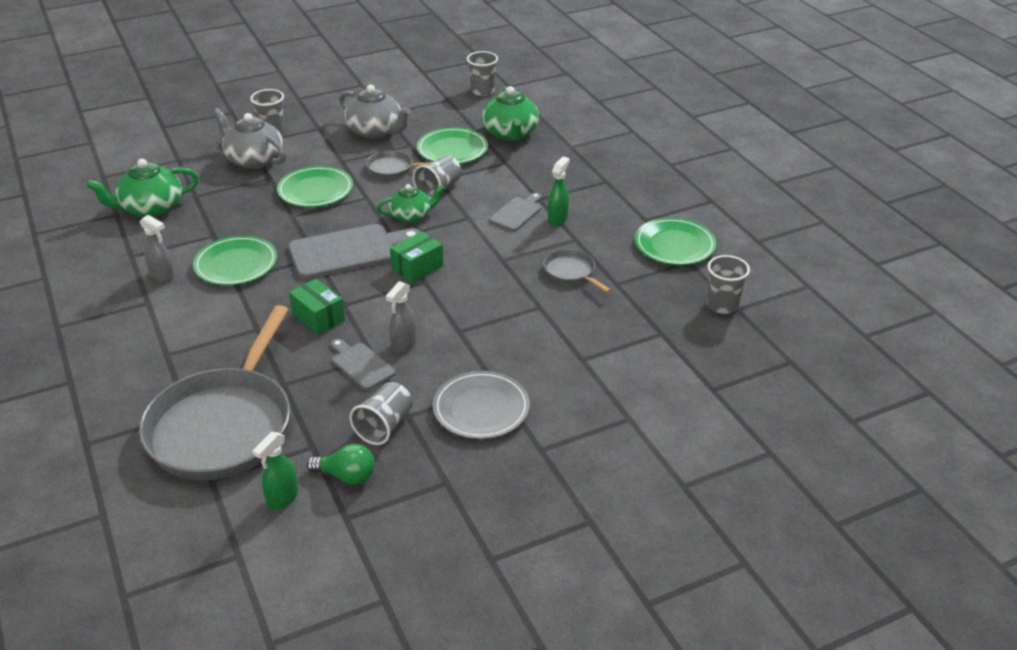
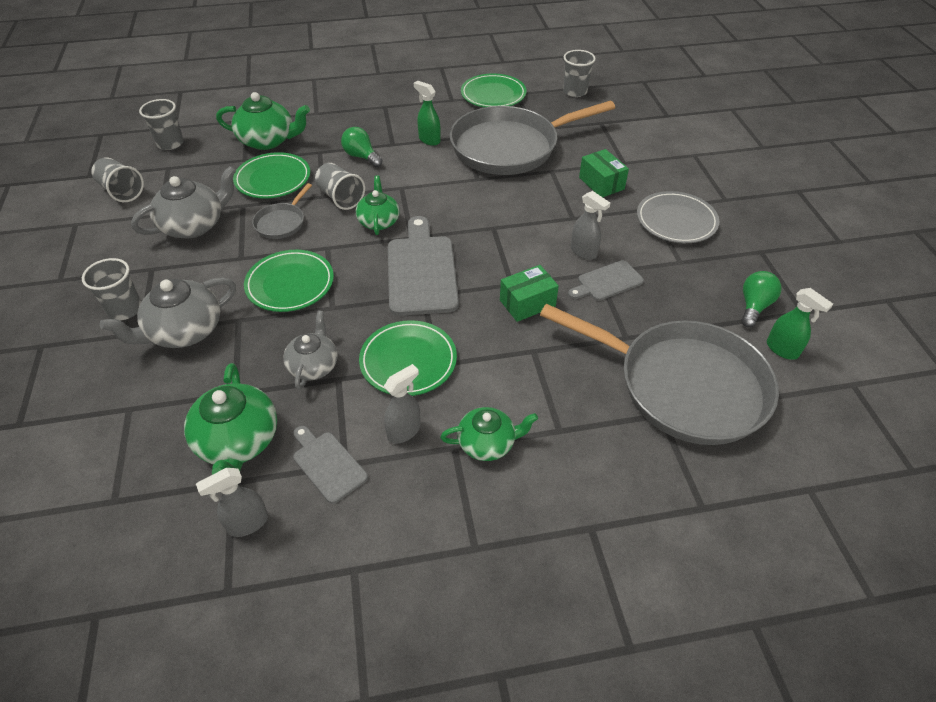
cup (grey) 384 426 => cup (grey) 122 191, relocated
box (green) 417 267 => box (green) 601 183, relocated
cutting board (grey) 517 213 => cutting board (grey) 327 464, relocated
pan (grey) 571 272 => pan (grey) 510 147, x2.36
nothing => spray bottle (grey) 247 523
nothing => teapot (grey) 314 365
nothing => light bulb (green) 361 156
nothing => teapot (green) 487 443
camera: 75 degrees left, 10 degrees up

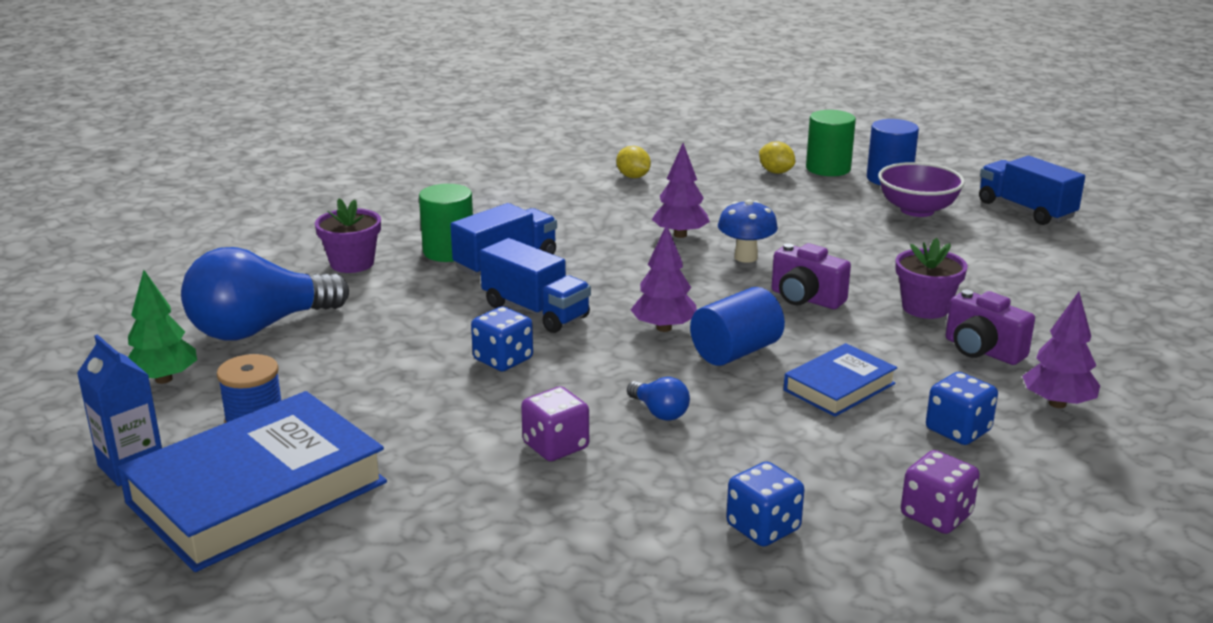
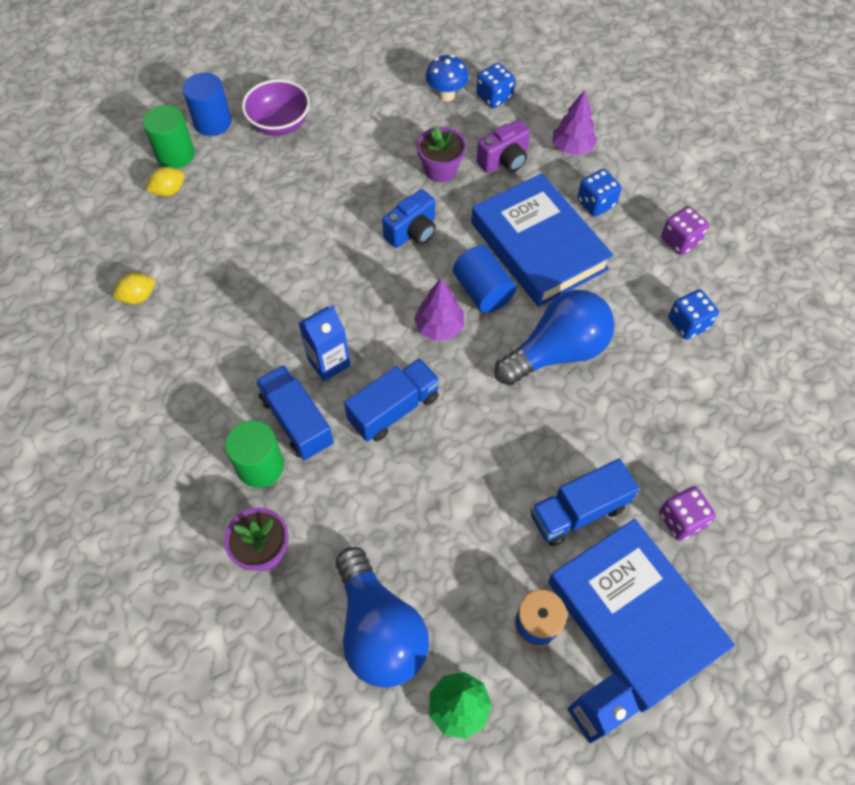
dice (blue) 503 359 => dice (blue) 494 97, relocated
dice (purple) 555 446 => dice (purple) 681 520, relocated
light bulb (blue) 659 412 => light bulb (blue) 557 352, x2.37
tree (purple) 680 235 => nothing
mushroom (blue) 745 257 => mushroom (blue) 446 95, relocated
camera (purple) 805 299 => camera (blue) 412 232
book (blue) 839 387 => book (blue) 538 246, x1.95
truck (blue) 1025 210 => truck (blue) 578 511, relocated
nothing => carton (blue) 329 362
camera: 80 degrees left, 35 degrees up

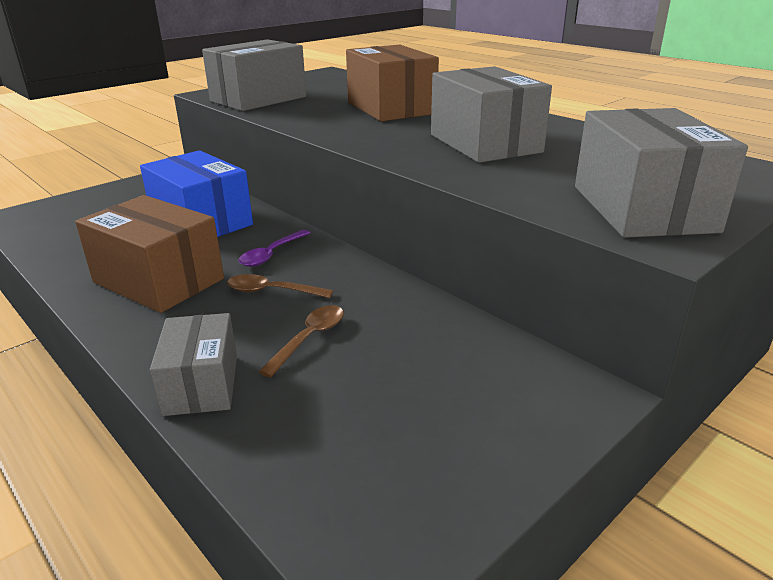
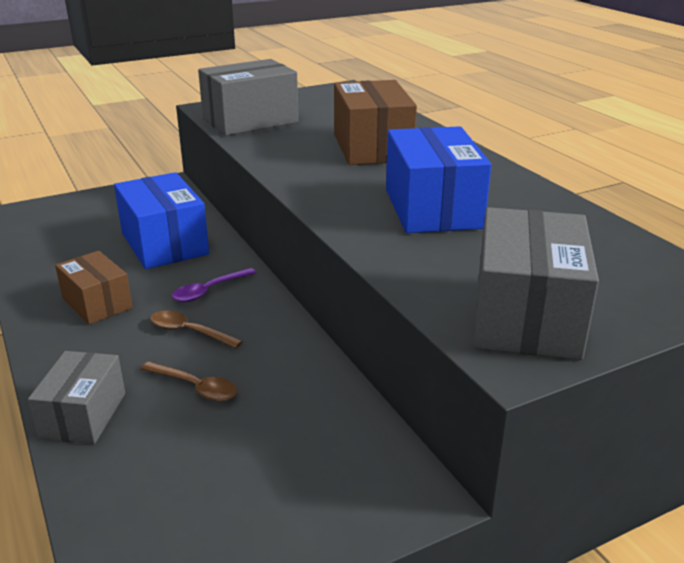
box (brown) 158 280 => box (brown) 97 303, x0.63
spoon (brown) 309 338 => spoon (brown) 196 387, 75 degrees clockwise
box (grey) 485 143 => box (blue) 432 208
camera: 15 degrees right, 0 degrees up

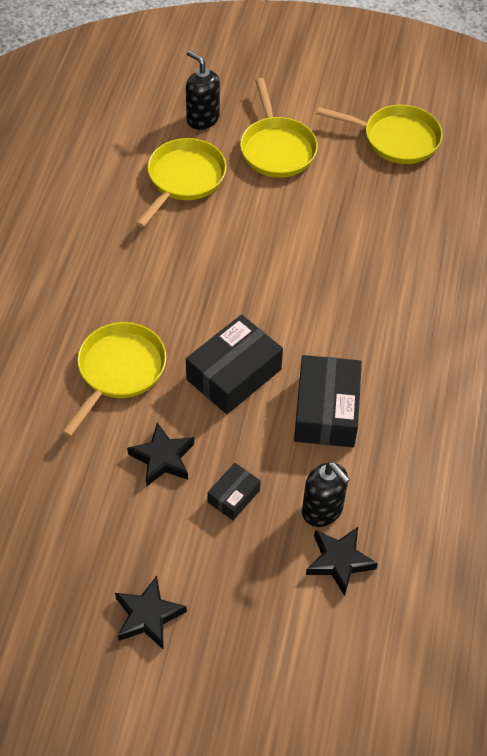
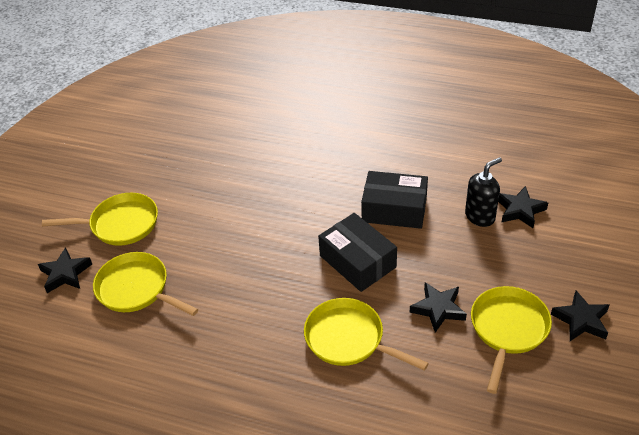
soap dispenser (black) 202 119 => star (black) 65 273
box (black) 233 496 => nothing
pan (yellow) 396 139 => pan (yellow) 508 330, relocated
camera: 80 degrees left, 10 degrees down

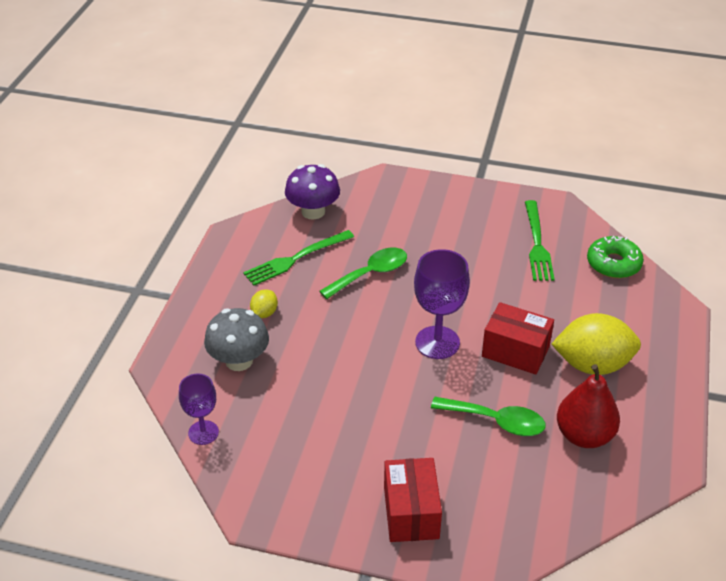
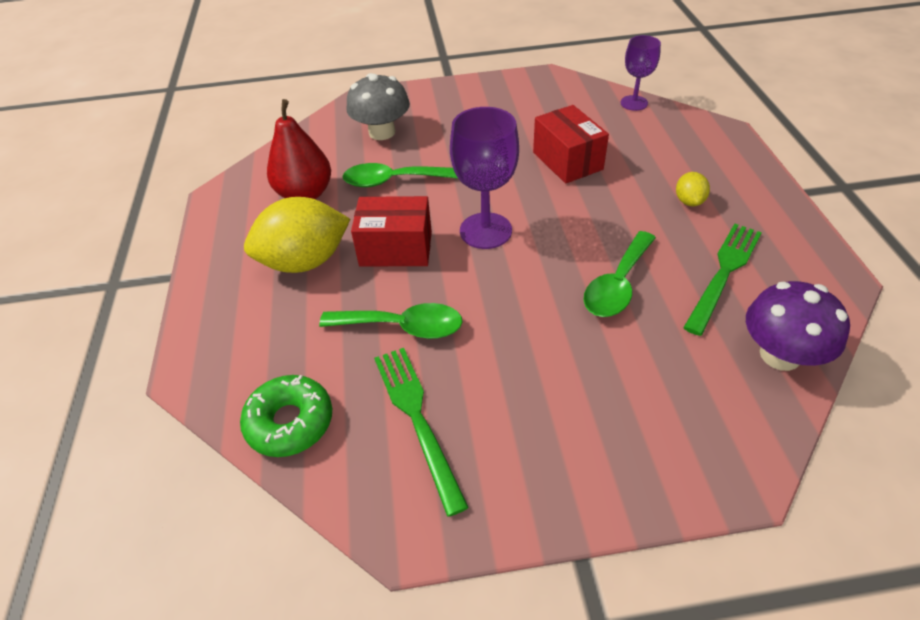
mushroom (grey) 239 360 => mushroom (grey) 382 132, relocated
box (red) 411 512 => box (red) 567 161, relocated
nothing => spoon (green) 402 327
camera: 160 degrees right, 5 degrees up

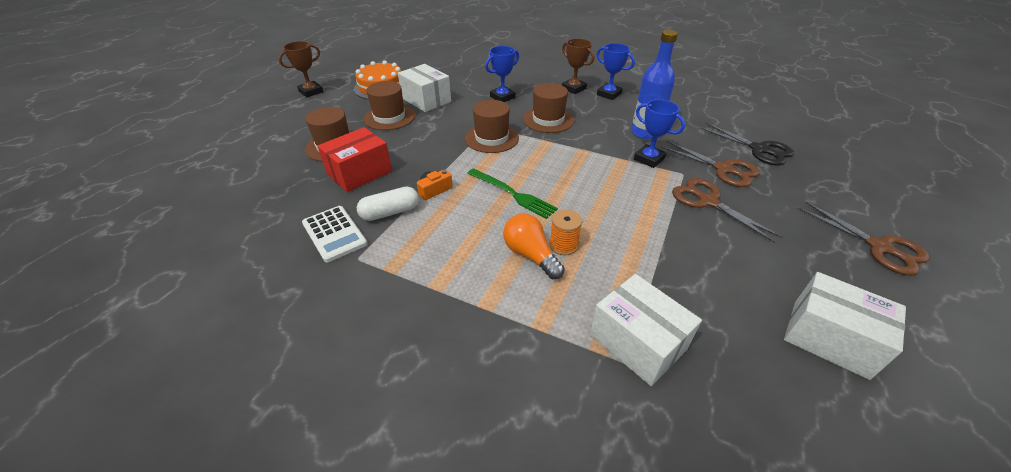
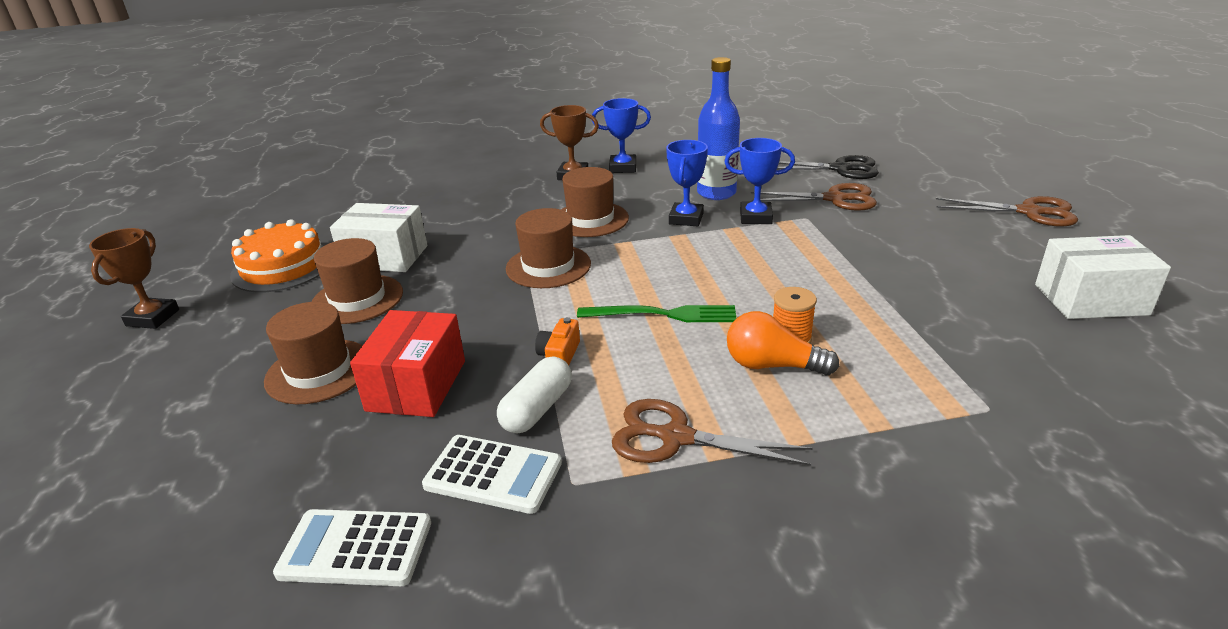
trophy (blue) 502 97 => trophy (blue) 686 219, relocated
box (white) 637 342 => nothing
scissors (brown) 708 201 => scissors (brown) 675 437, relocated
nothing => calculator (white) 355 548
camera: 35 degrees left, 10 degrees down

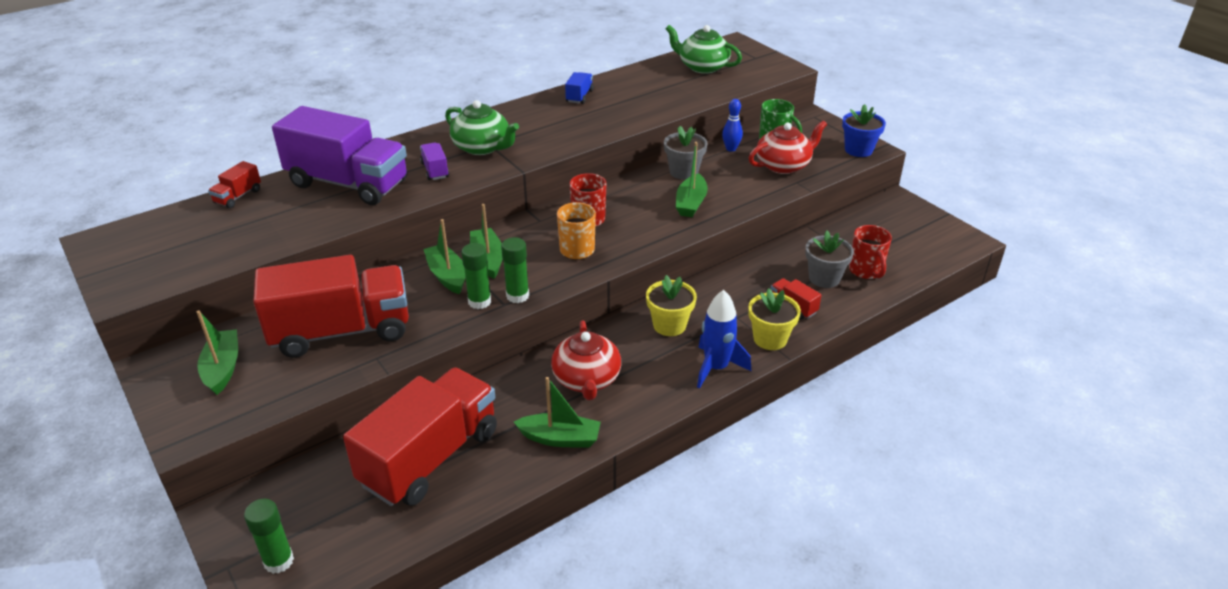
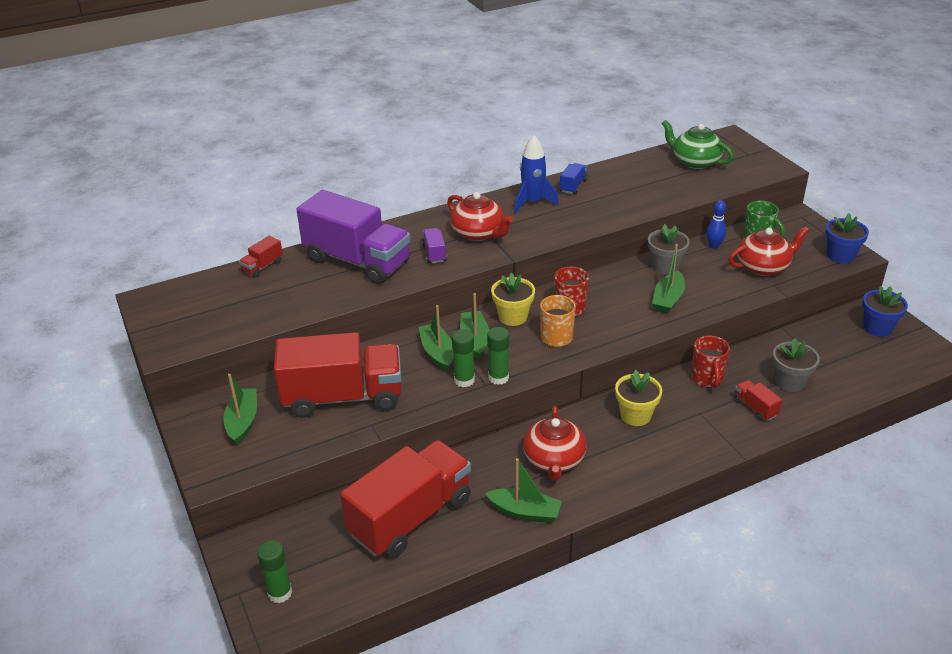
teapot (green) 482 147 => teapot (red) 478 233
rocket (blue) 716 368 => rocket (blue) 532 202, relocated
flower pot (yellow) 770 339 => flower pot (yellow) 513 317, relocated
mug (red) 866 271 => mug (red) 707 379, relocated
nothing => flower pot (blue) 877 328
camera: 10 degrees right, 0 degrees up

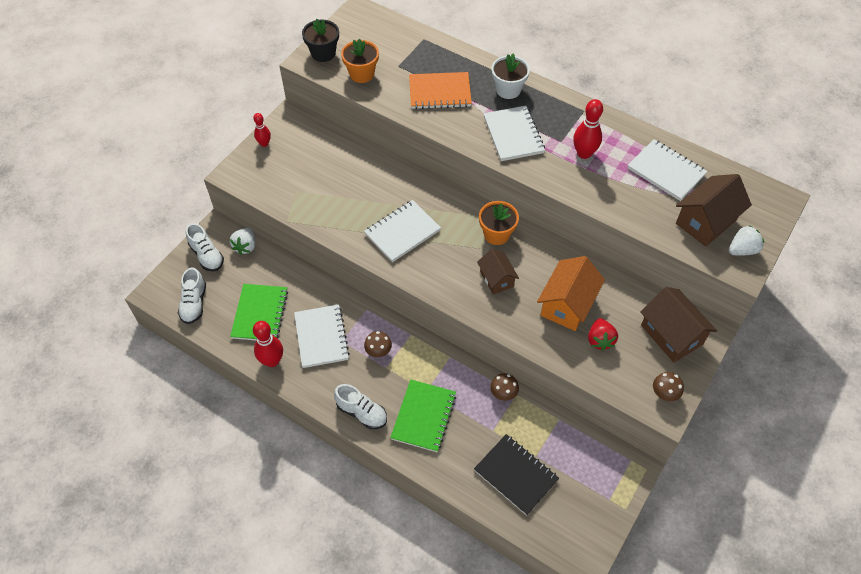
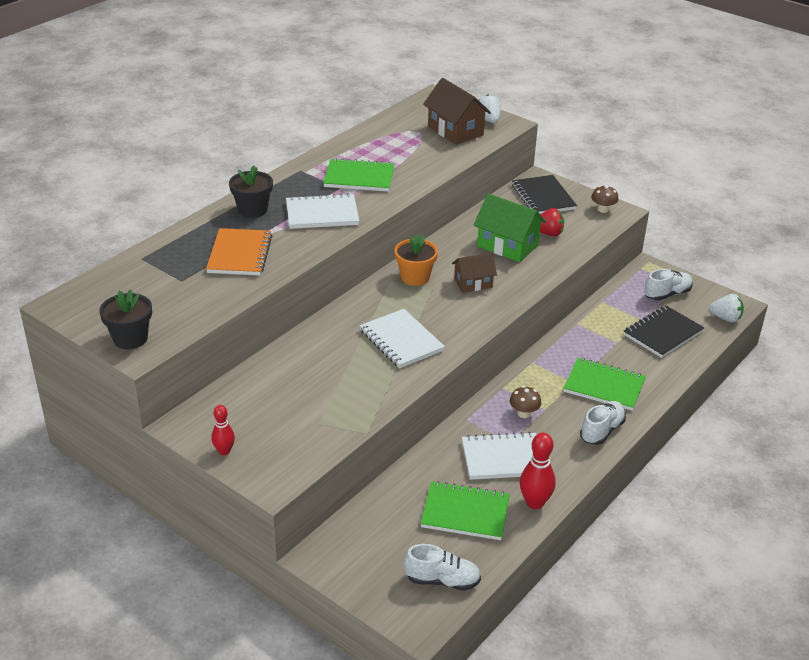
shoe (white) 207 255 => shoe (white) 667 294, relocated
strawberry (white) 245 246 => strawberry (white) 725 318, relocated
flower pot (orange) 361 74 => nothing
mushroom (brown) 503 393 => nothing
flower pot (white) 508 90 => flower pot (black) 252 210
house (orange) 567 304 => house (green) 507 245
bowling pin (red) 584 153 => notebook (green) 359 177
notebook (white) 666 171 => nothing
house (brown) 671 335 => notebook (black) 543 197
camera: 85 degrees left, 20 degrees down

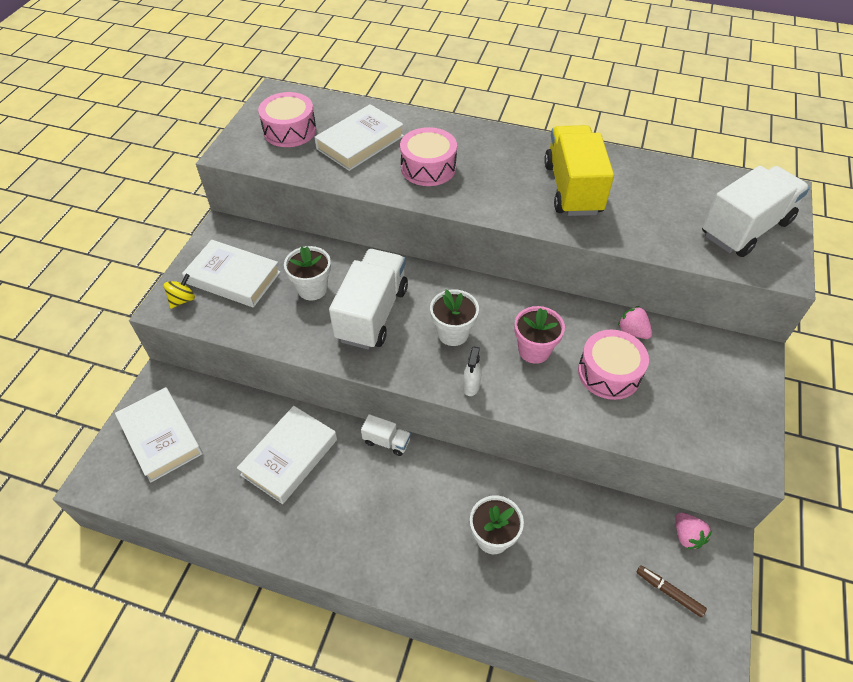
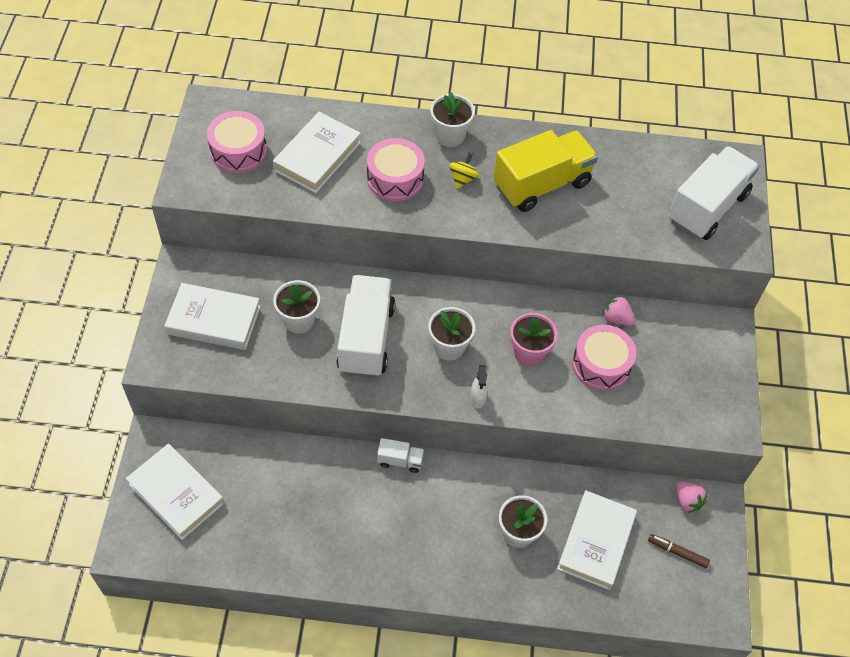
spinning top (yellow) 182 300 => spinning top (yellow) 463 179, relocated
book (white) 289 457 => book (white) 596 542, relocated
truck (yellow) 572 188 => truck (yellow) 541 184, 75 degrees clockwise
nothing => flower pot (white) 450 136
camera: 15 degrees left, 5 degrees up

